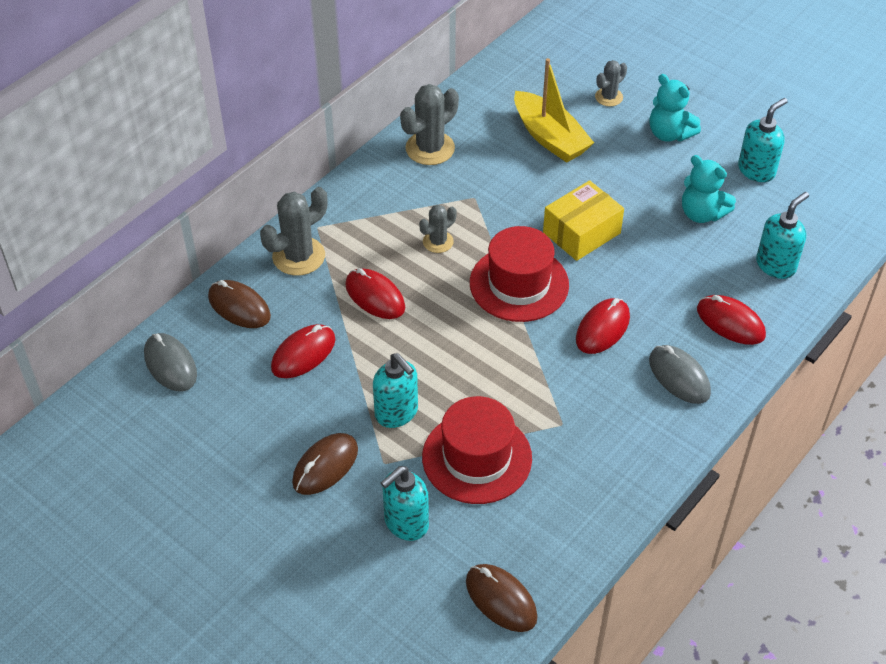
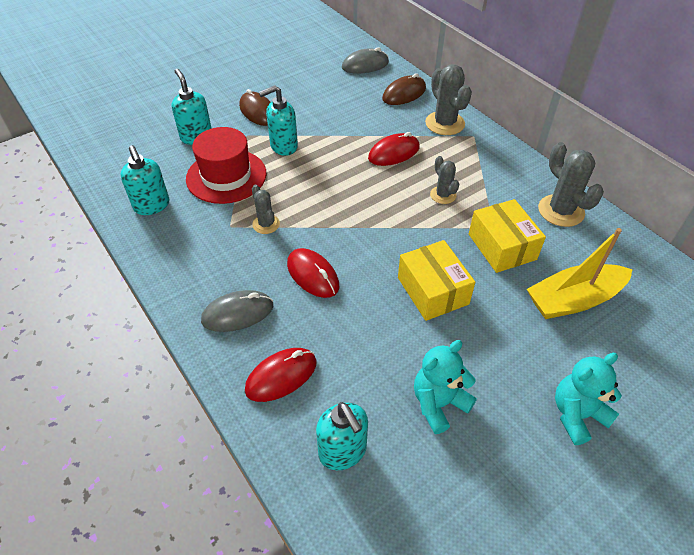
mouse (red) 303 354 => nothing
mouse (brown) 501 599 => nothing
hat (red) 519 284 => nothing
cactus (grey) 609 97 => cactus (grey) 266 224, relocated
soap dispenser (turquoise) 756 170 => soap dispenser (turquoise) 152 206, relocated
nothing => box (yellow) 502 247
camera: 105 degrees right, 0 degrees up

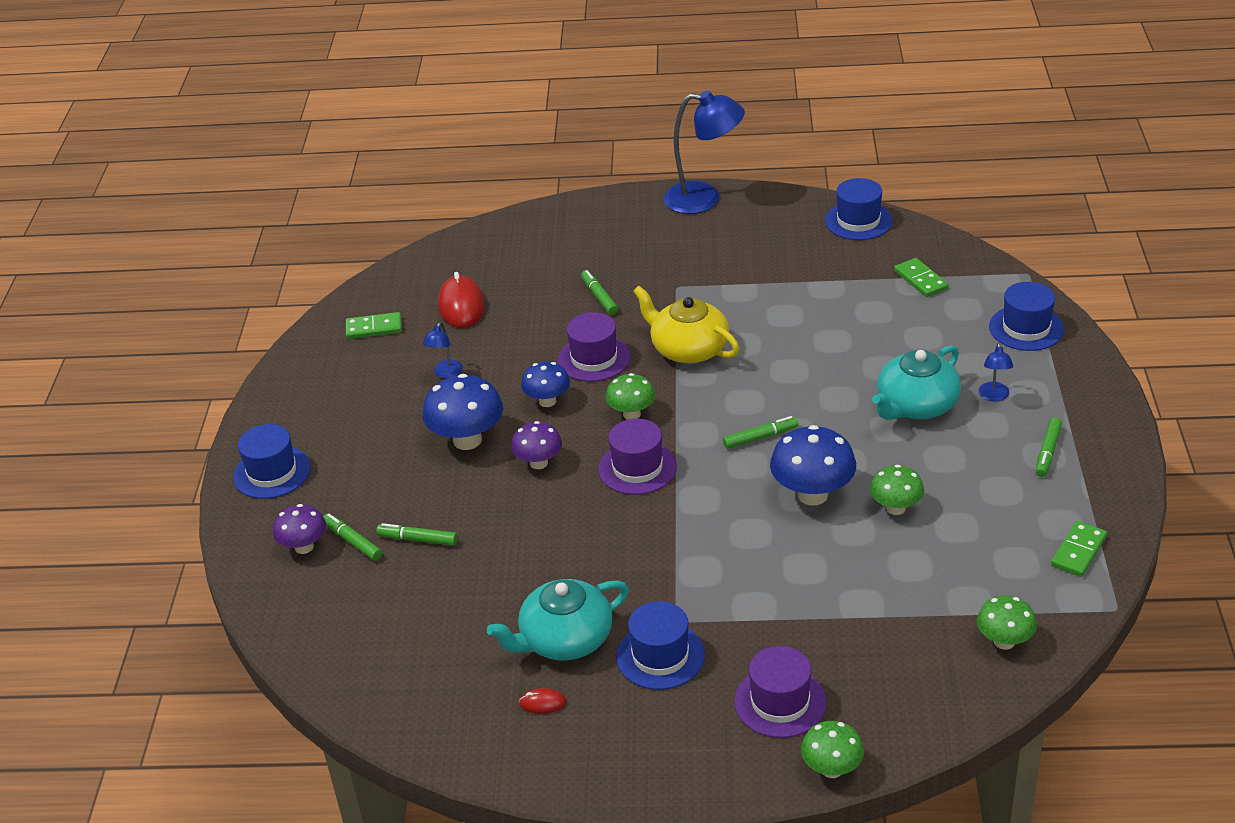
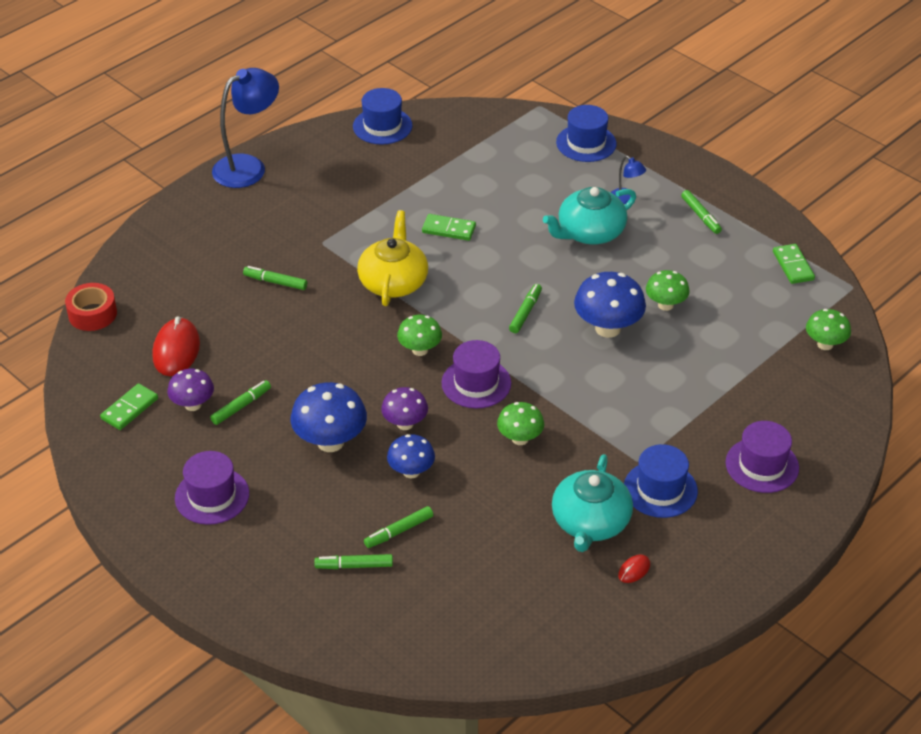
hat (blue) 272 472 => nothing
mushroom (purple) 304 547 => mushroom (purple) 193 405, relocated
lamp (blue) 446 373 => marker (green) 241 406
mouse (red) 461 305 => mouse (red) 176 350, 60 degrees clockwise
mushroom (blue) 547 401 => mushroom (blue) 411 471, relocated
hat (purple) 594 358 => hat (purple) 212 496, relocated
teapot (yellow) 688 349 => teapot (yellow) 393 282, 105 degrees clockwise
mushroom (green) 831 769 => mushroom (green) 520 439, relocated
teapot (turquoise) 916 405 => teapot (turquoise) 589 232, 60 degrees clockwise
domino (green) 920 280 => domino (green) 449 229, relocated
nothing => tape (red) 92 314
camera: 50 degrees left, 5 degrees up

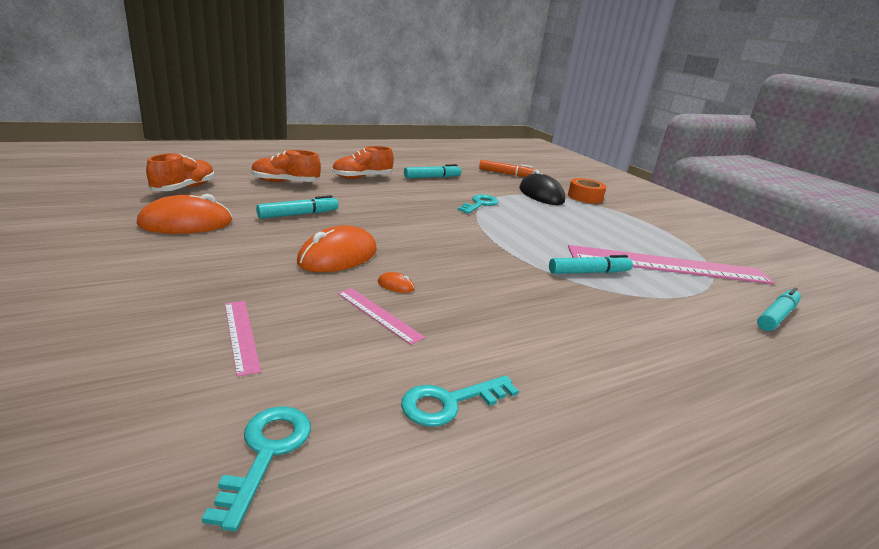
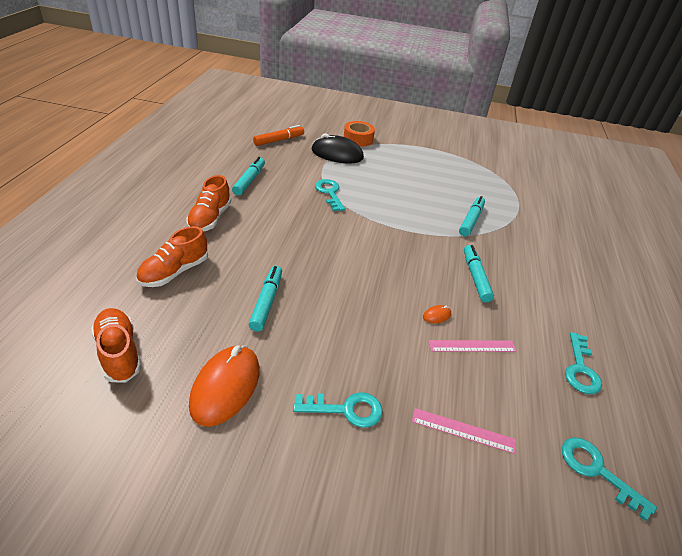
mouse (orange) 338 256 => nothing
ruler (pink) 667 265 => nothing
marker (turquoise) 777 316 => marker (turquoise) 475 277, relocated
nothing => key (turquoise) 346 409
camera: 50 degrees left, 15 degrees up

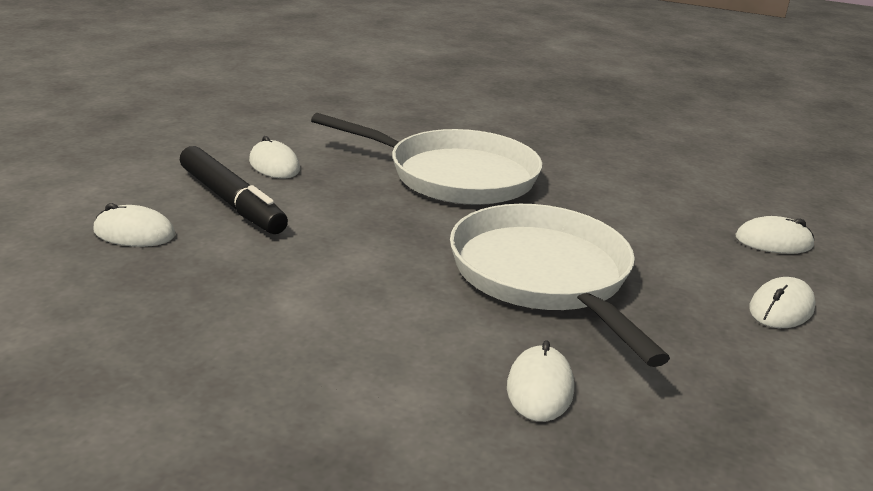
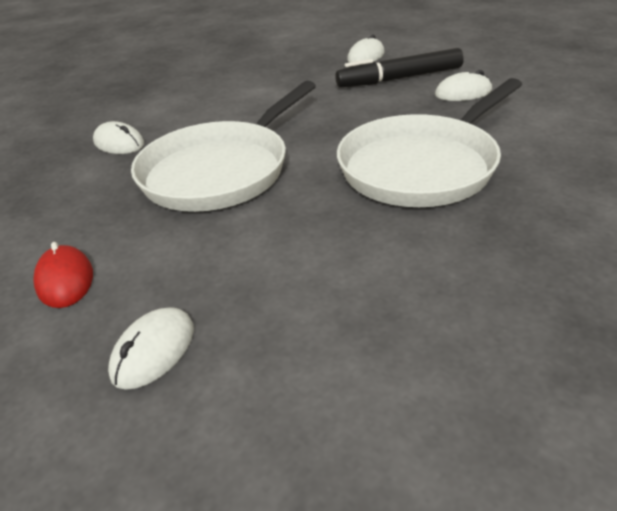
pan (white) 543 275 => pan (white) 220 171, 120 degrees clockwise
mouse (white) 781 308 => mouse (red) 65 280
camera: 120 degrees right, 10 degrees up

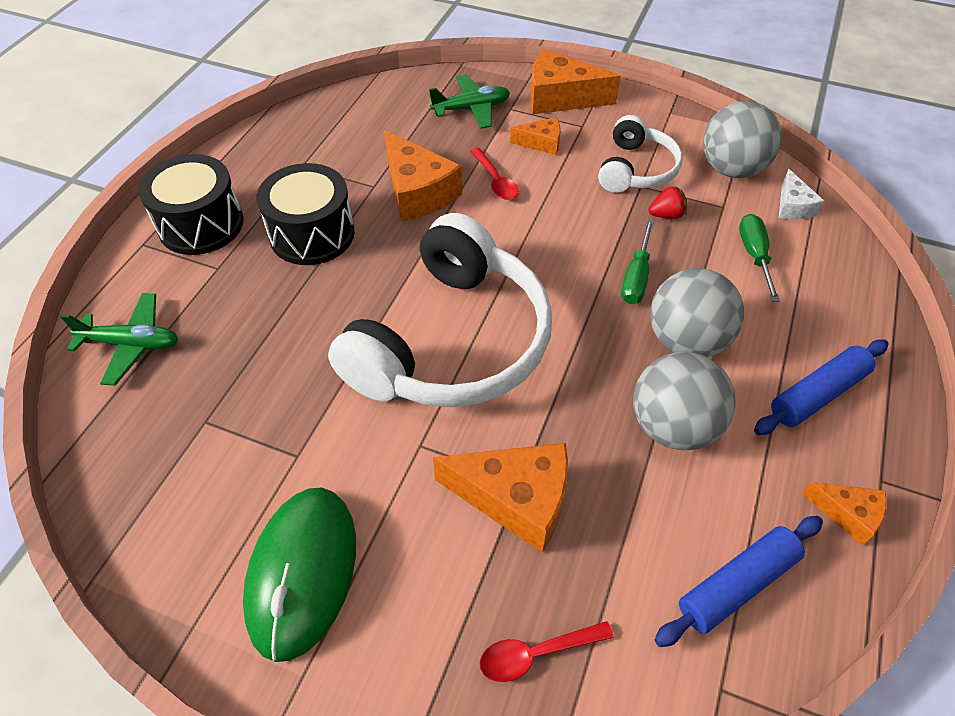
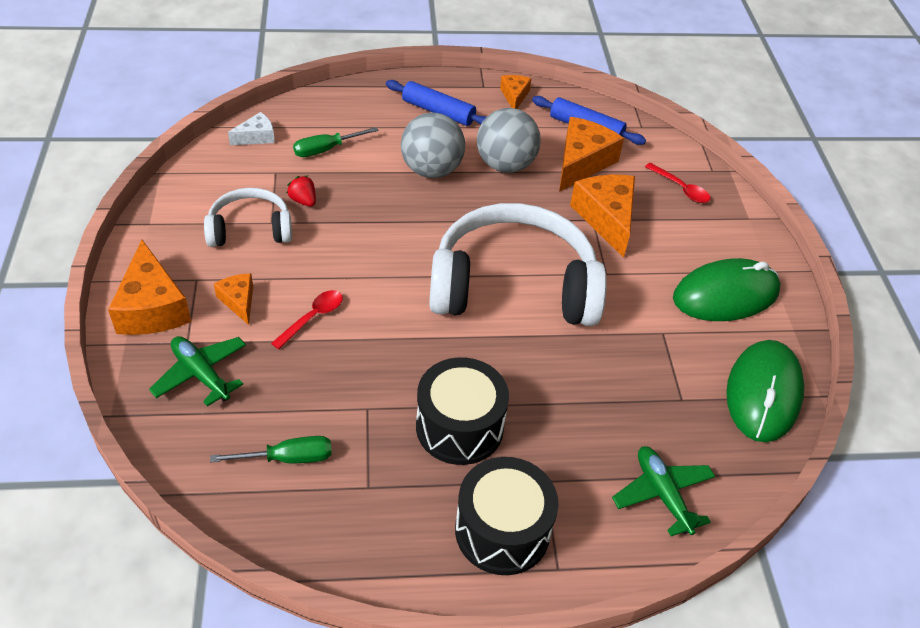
cheese (orange) 418 192 => cheese (orange) 582 162, relocated
screwdriver (green) 636 277 => screwdriver (green) 288 458, relocated
ball (grey) 731 169 => nothing
nothing => mouse (green) 763 393
camera: 120 degrees left, 5 degrees down

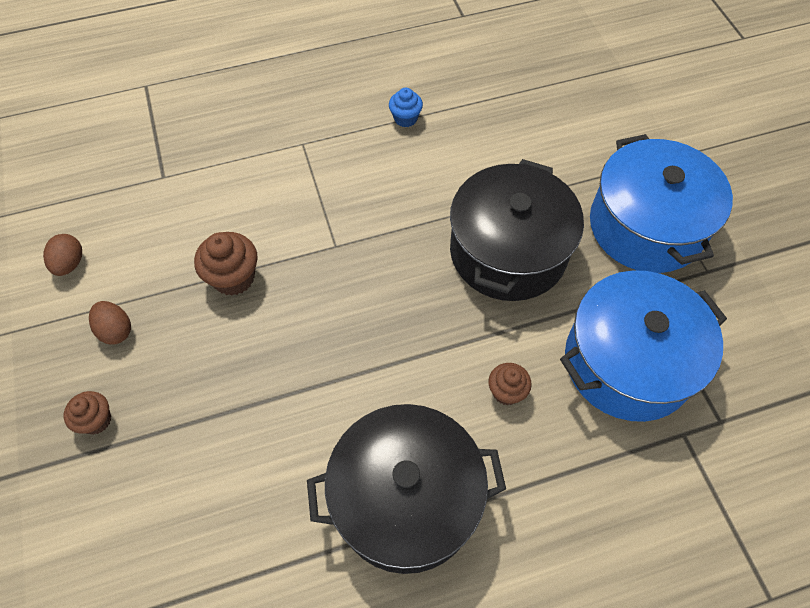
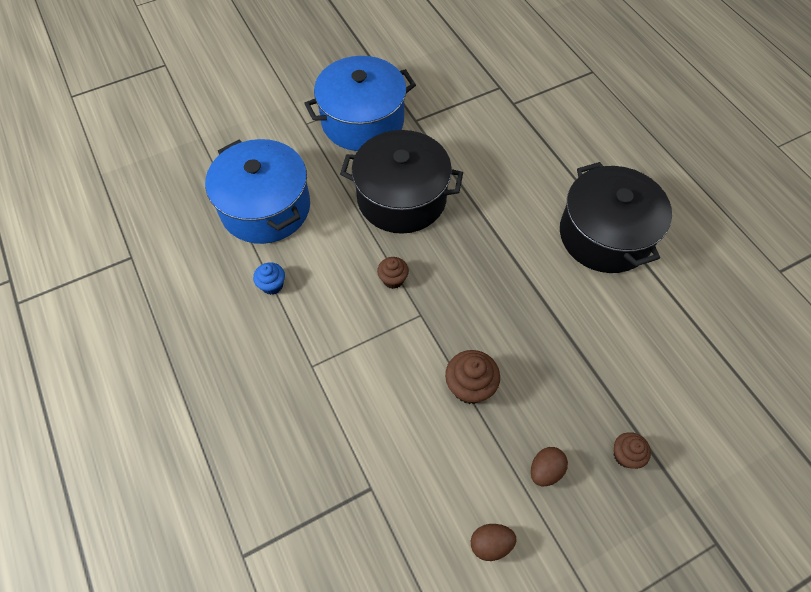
cupcake (brown) 506 392 => cupcake (brown) 393 279, relocated
pot (blue) 627 362 => pot (blue) 265 207, relocated
camera: 100 degrees left, 0 degrees up

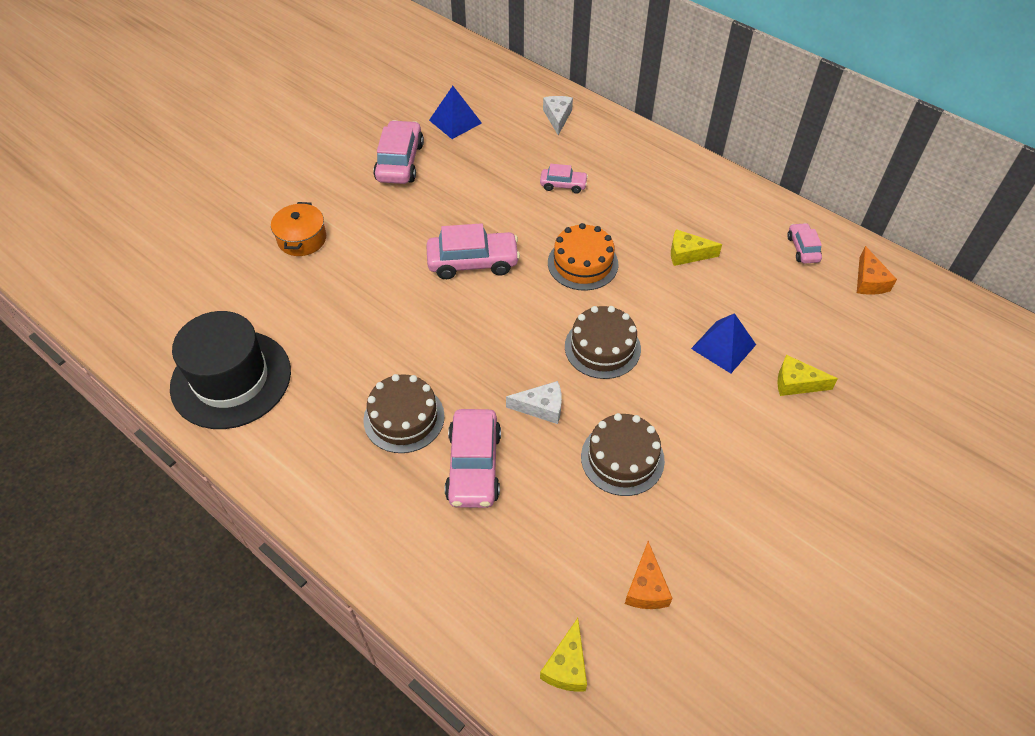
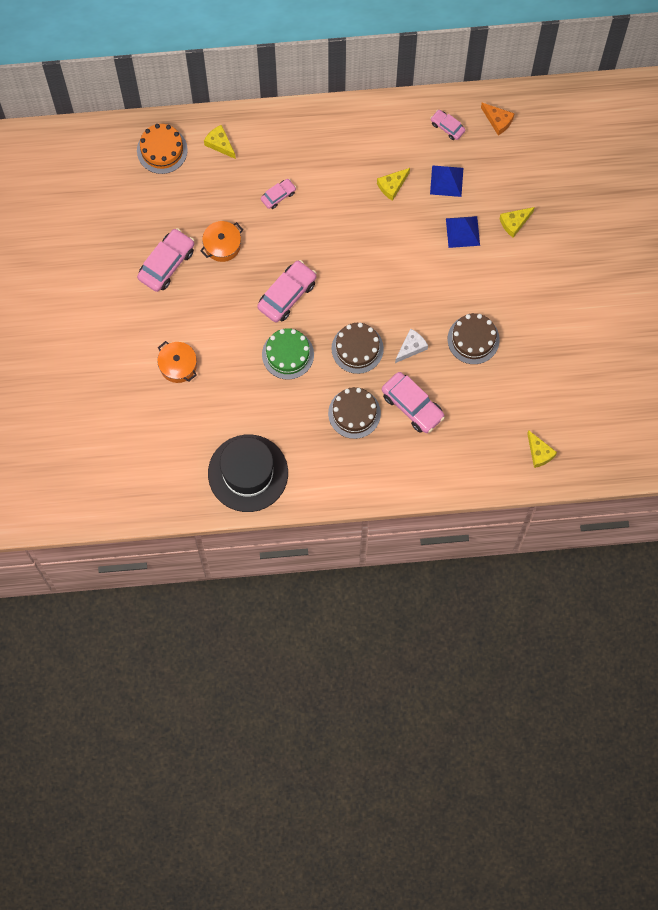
car (pink) 400 162 => car (pink) 166 264, 75 degrees clockwise
pyramid (blue) 455 121 => pyramid (blue) 446 181, relocated
cheese (white) 557 117 => cheese (yellow) 220 144
cake (orange) 582 263 => cake (orange) 162 150, relocated
cake (brown) 602 347 => cake (brown) 357 348, relocated
cheese (orange) 646 587 => nothing
nothing => pot (orange) 222 245
nothing => cake (green) 288 354
camera: 45 degrees left, 20 degrees up

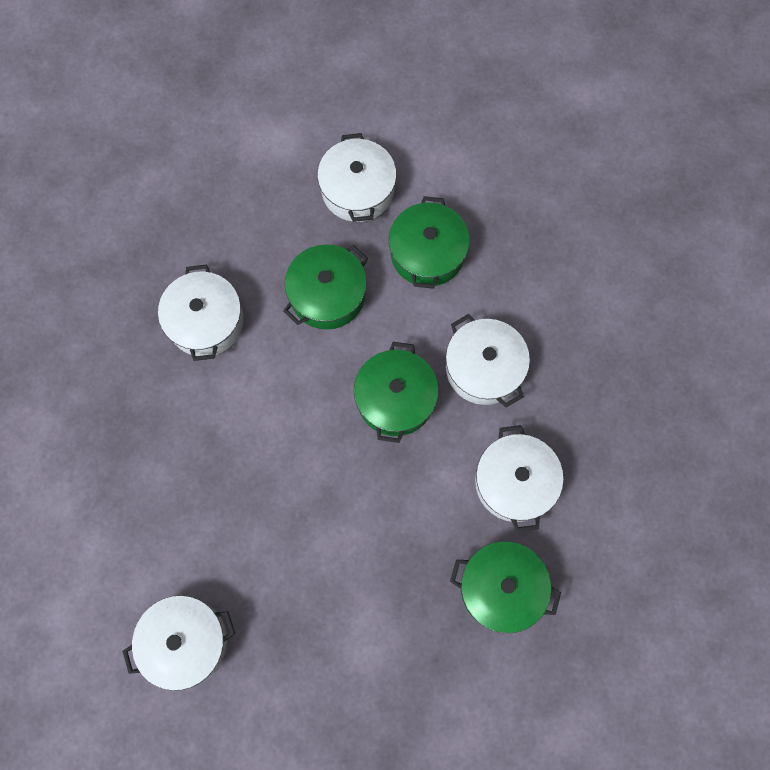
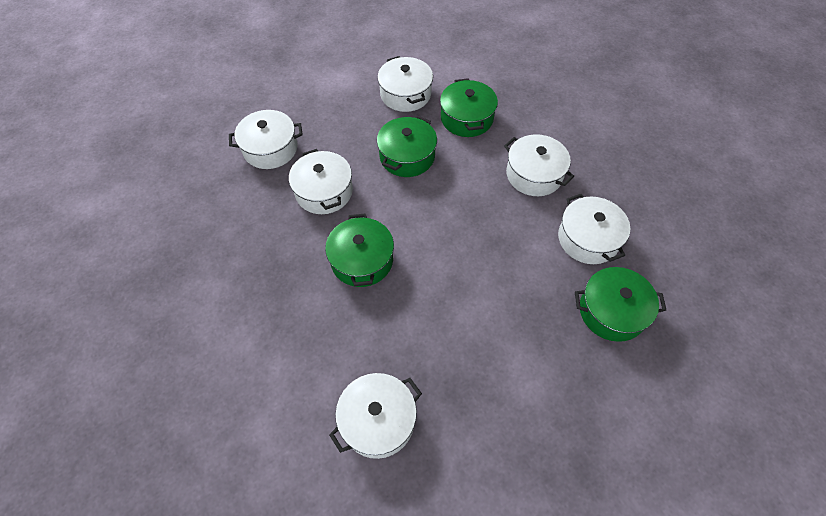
pot (green) 395 399 => pot (green) 362 260, relocated
nothing => pot (white) 270 149
camera: 15 degrees left, 15 degrees down

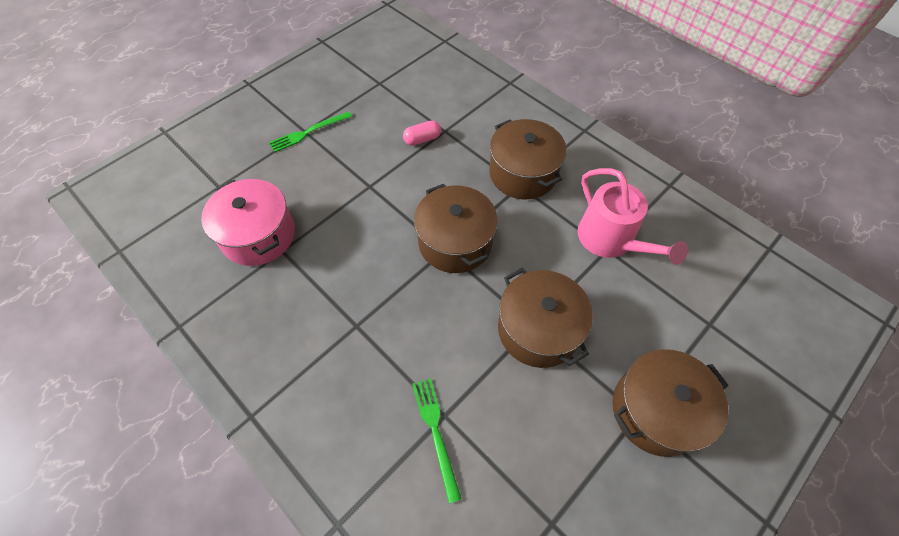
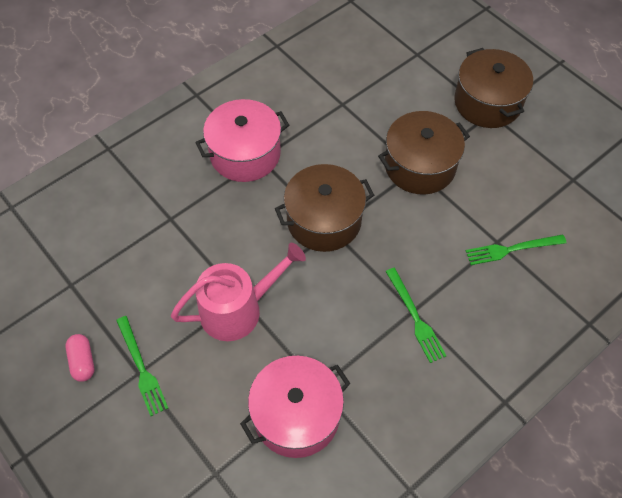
capsule (pink) 422 139 => capsule (pink) 83 361, relocated
pot (brown) 523 173 => pot (pink) 245 154
watering can (pink) 610 240 => watering can (pink) 237 309, relocated
nothing => fork (green) 415 317
camera: 85 degrees left, 0 degrees up

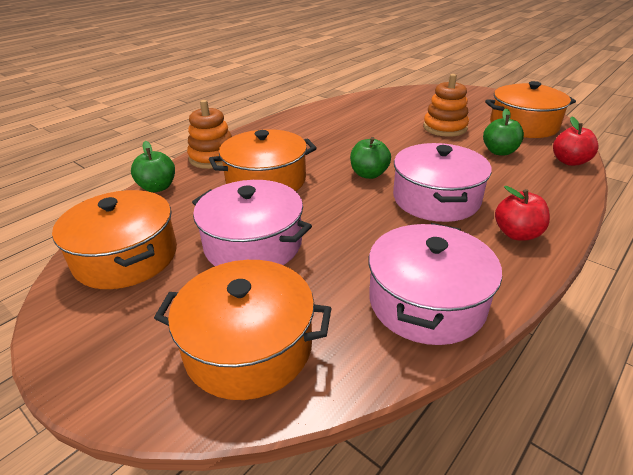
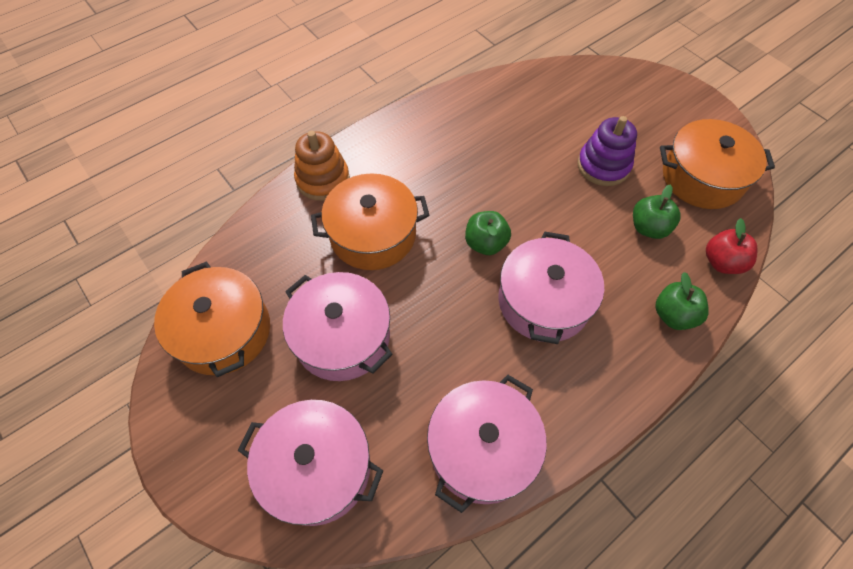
apple (green) 157 187 => apple (green) 673 315, relocated
pot (orange) 248 347 => pot (pink) 317 468
stacking toy (orange) 445 128 => stacking toy (purple) 603 166
apple (red) 517 234 => nothing
camera: 10 degrees right, 25 degrees up

